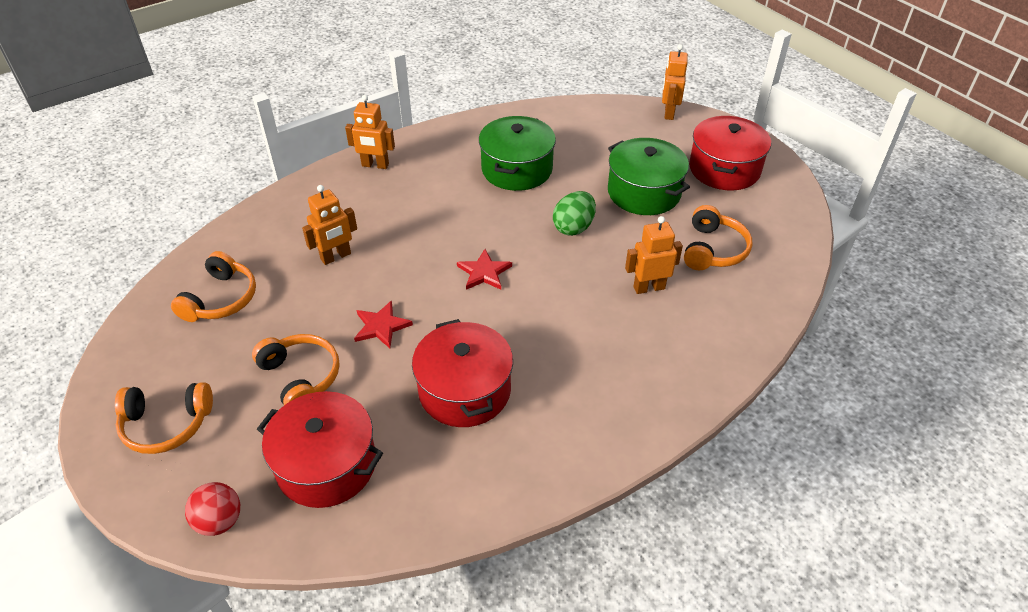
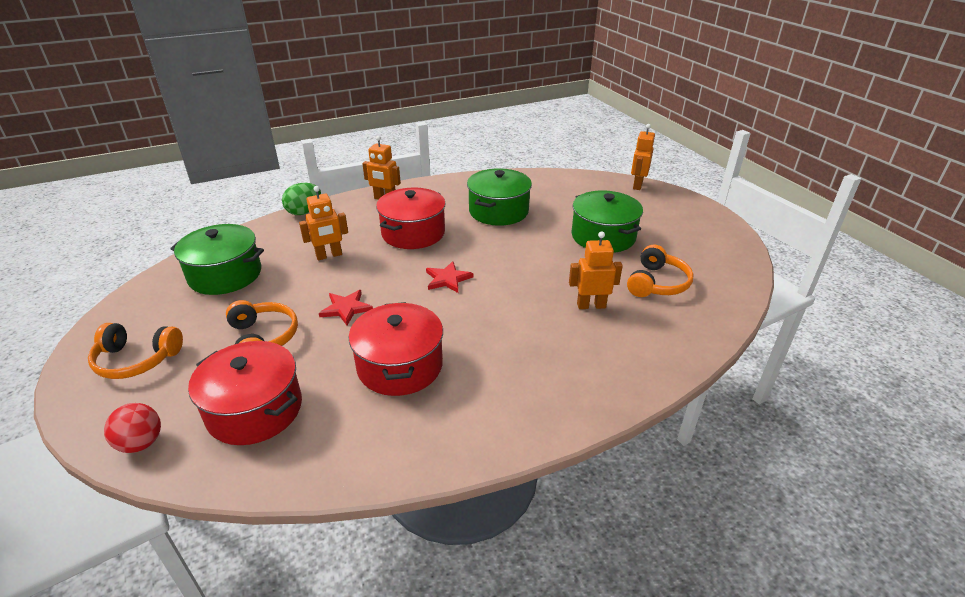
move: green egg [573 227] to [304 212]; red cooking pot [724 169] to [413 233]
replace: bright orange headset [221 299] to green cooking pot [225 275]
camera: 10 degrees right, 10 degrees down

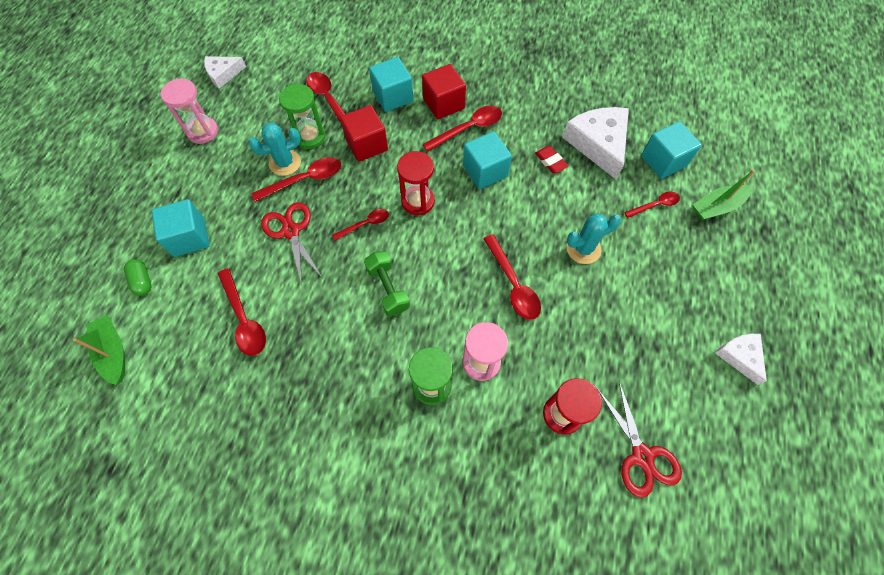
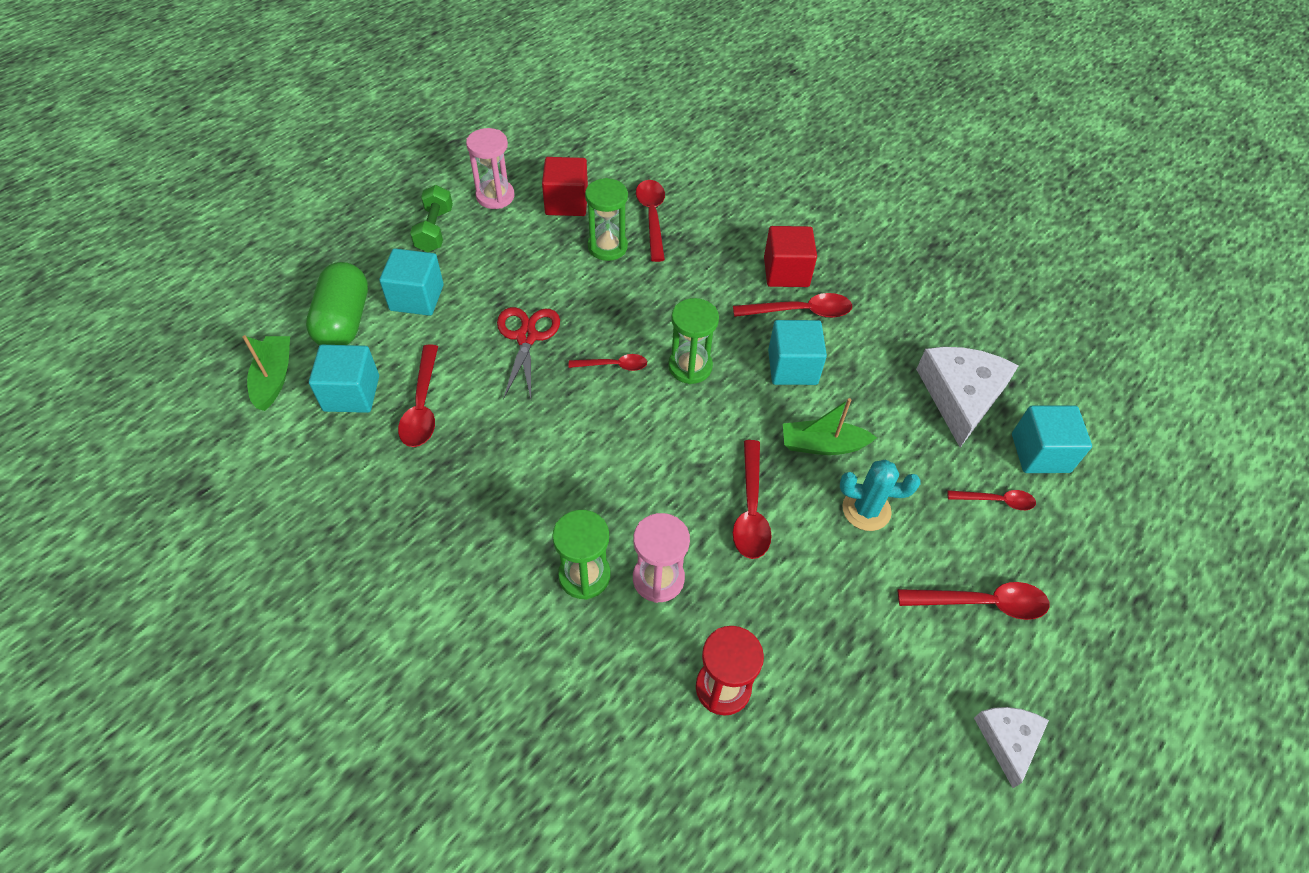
delete: snow-white cheese wedge [223 74]; turquoise cactus [285 163]; red gum eraser [550 161]; red pair of scissors [642 456]
move: red spoon [304 180] to [981 603]; red block [366 145] to [566 202]; green free weight [388 288] to [434 230]; turquoise block [393 96] to [351 393]; green boat [717 207] to [822 445]
recolor: red sandglass [418 201] to green sandglass [690 367]
resize: green pill [142 281] = [344 321] x2.03
camera: 25 degrees right, 10 degrees down

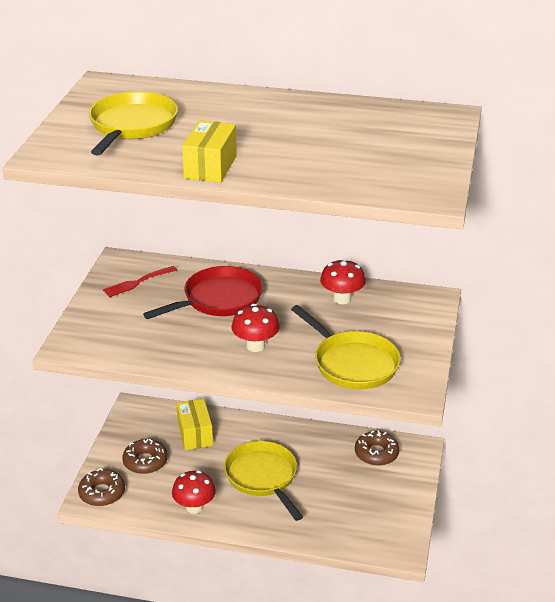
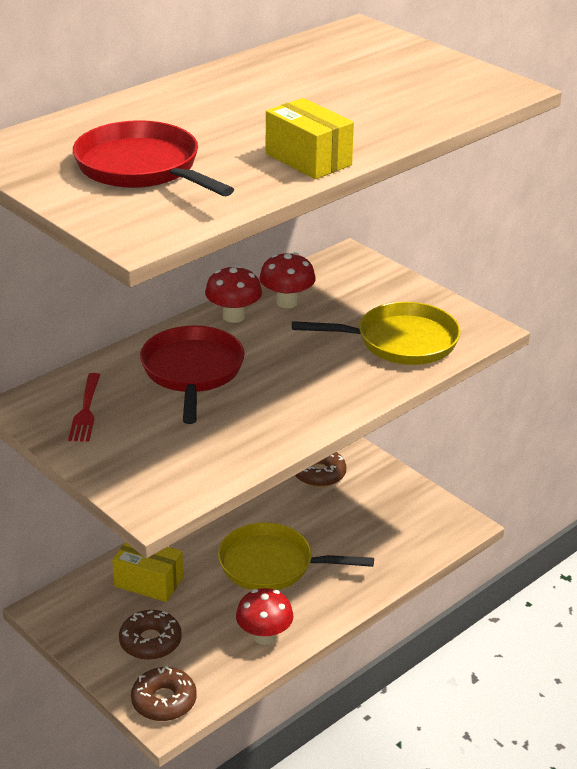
move: red fungus [255 346] to [233 316]
recolor: yellow pan [132 126] to red pan [143 168]
camera: 55 degrees left, 0 degrees up

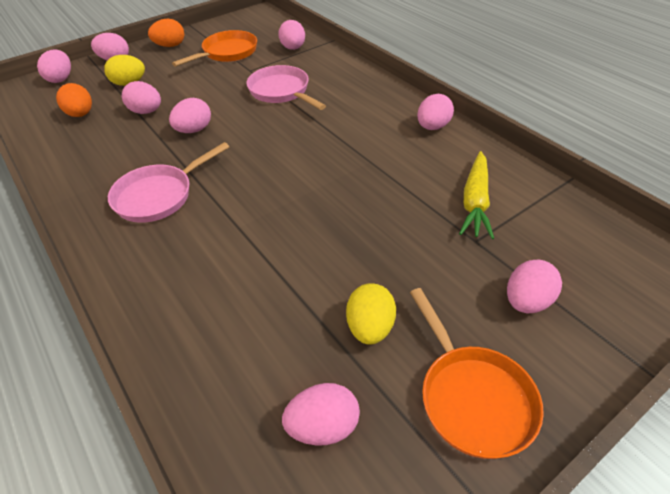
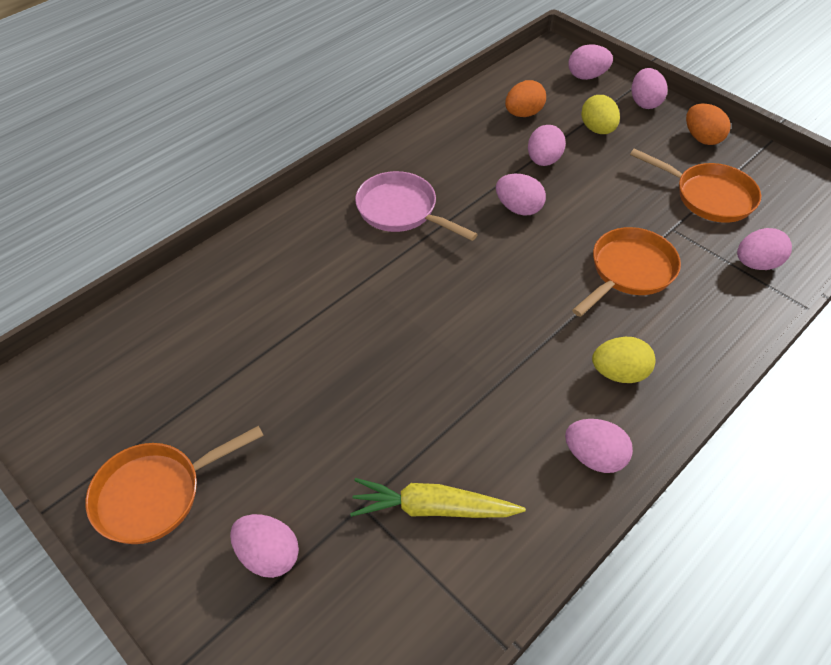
delete: rosy egg [323 426]
move: yellow egg [370 327] to [619 373]
recolor: rosy pan [281 92] to bright orange pan [629 271]
camera: 80 degrees right, 5 degrees up

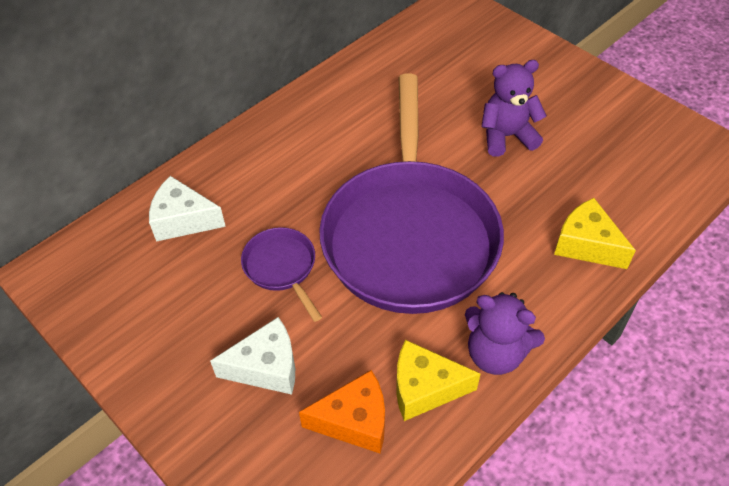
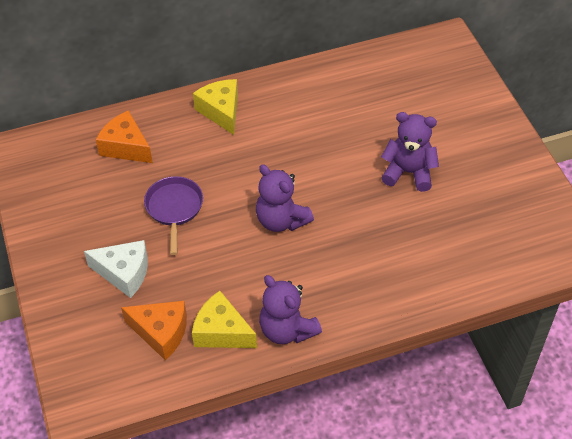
move: yellow cheese wedge [586 245] to [221 111]
replace: purple pan [410 234] to purple teddy [281 220]
recolor: snow-white cheese wedge [183 220] to bright orange cheese wedge [126 147]
camera: 25 degrees right, 0 degrees up

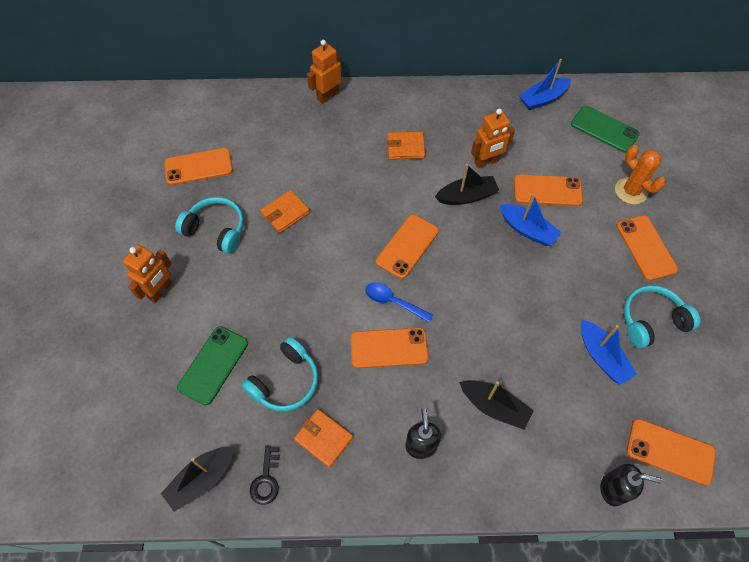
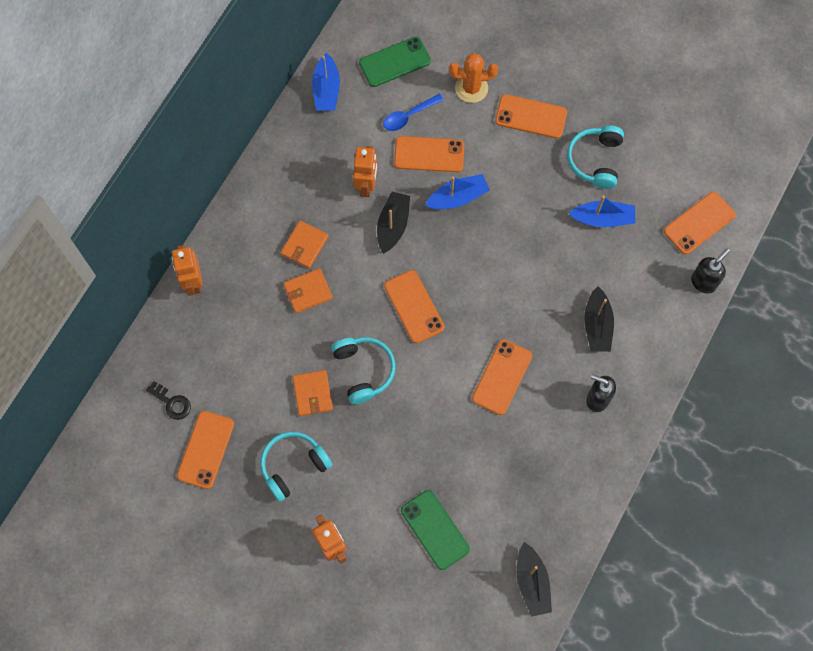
move: turquoise headset [285 381] to [363 370]; jet-black latchkey [266 479] to [172 402]; bright orange wallet [323 438] to [308 291]; cobalt spoon [393 302] to [408 116]
rotate: jet-black boat [494 407] = [597 325] 120 degrees clockwise; bright orange smartphone [547 191] = [429 154] 60 degrees clockwise
camera: 60 degrees left, 10 degrees up

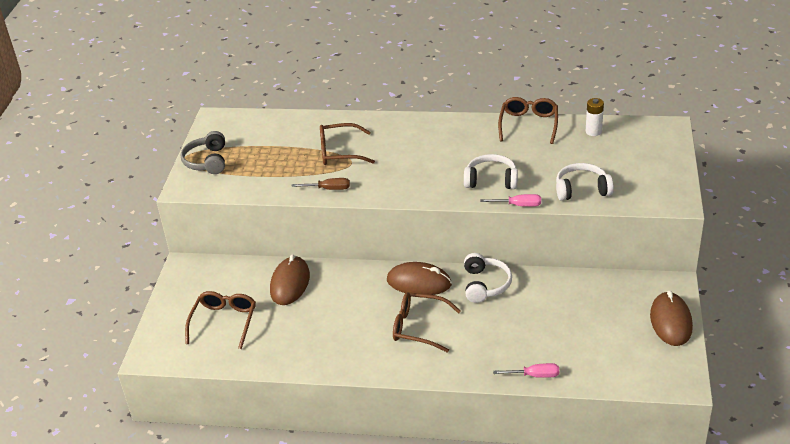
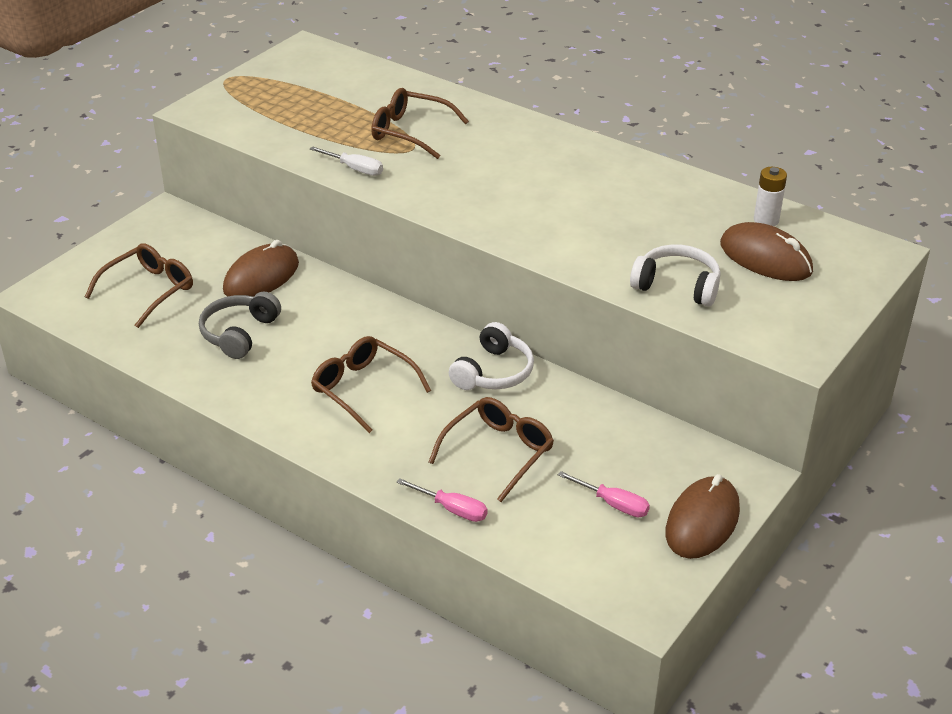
delete: snow-white headset [491 180]
move: gray headset [207 161] to [239 333]; russet computer mouse [419 282] to [765 258]; rosy hand screwdriver [518 205] to [613 504]; russet eyeglasses [528 124] to [499 452]
recolor: russet hand screwdriver [328 189] to snow-white hand screwdriver [355 169]
camera: 25 degrees right, 0 degrees up

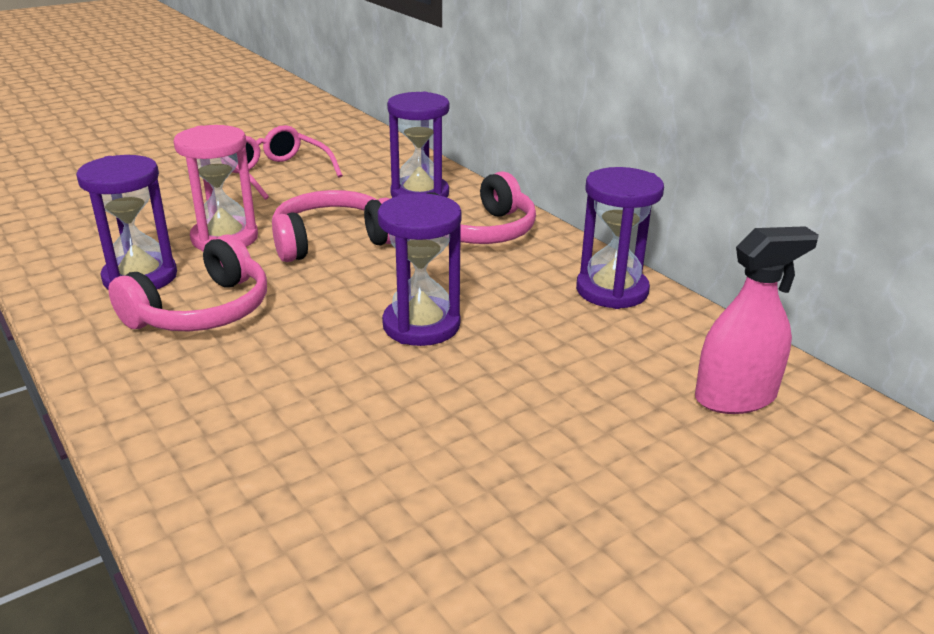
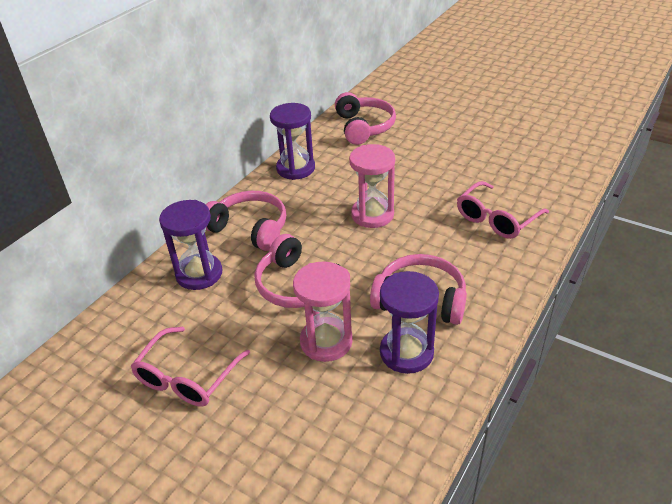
insert: rosy eyeglasses [496 219]
replace: rosy spray bottle [735 397] to rosy headset [364 127]
recolor: purple sandglass [421 325] to rosy sandglass [372 215]
camera: 110 degrees left, 10 degrees up

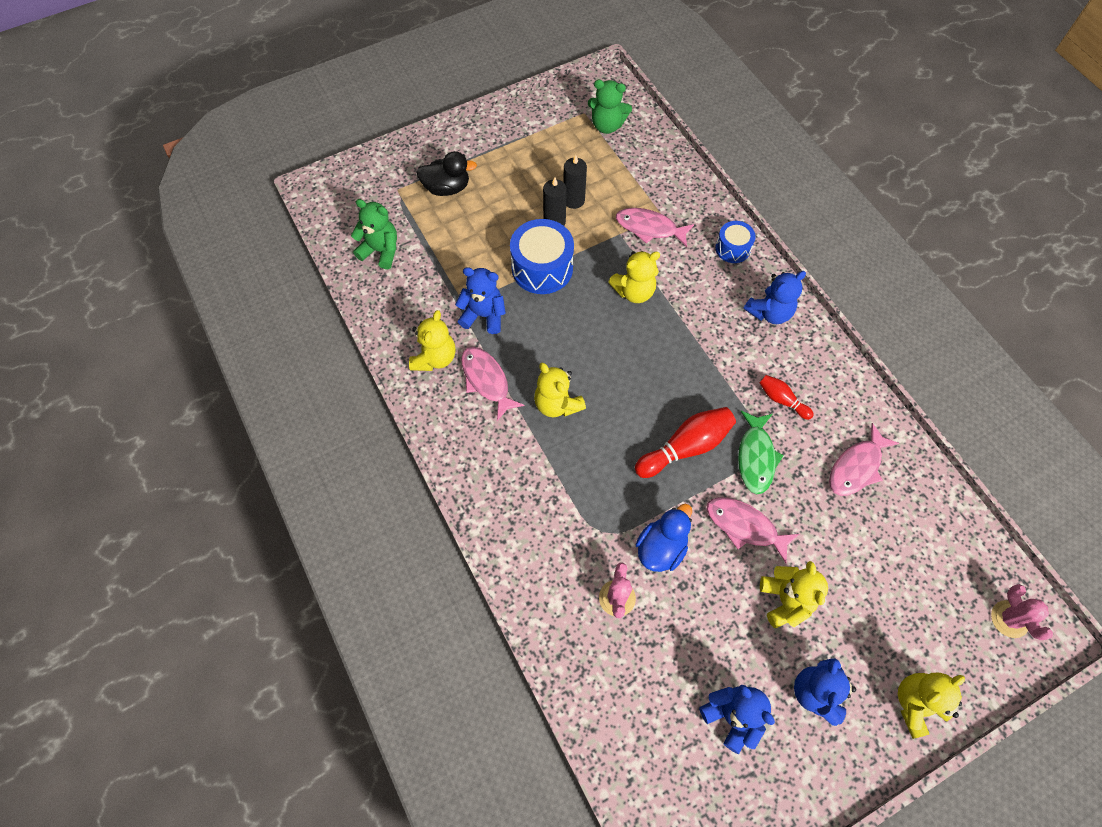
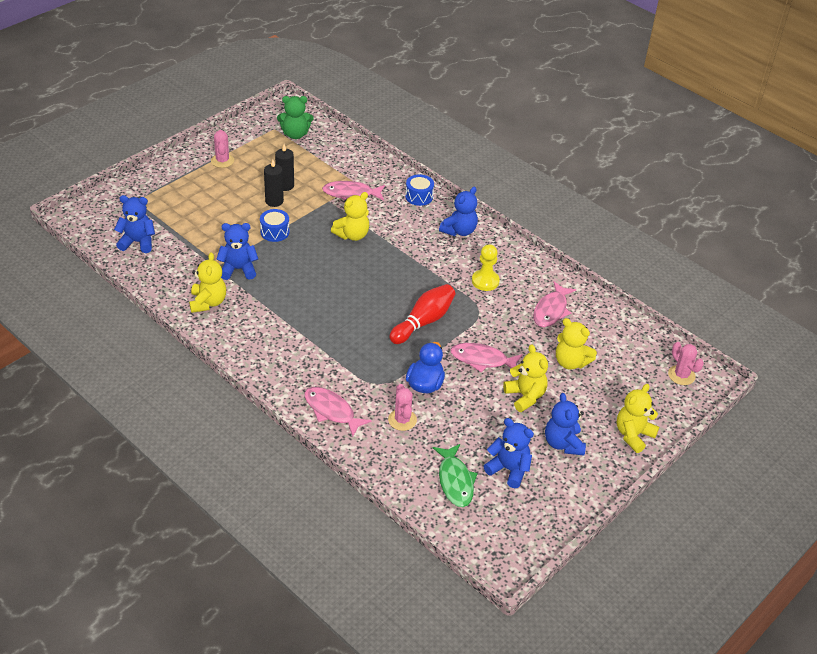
delete: jet-black duck [447 188]
insert: rosy cactus [222 161]
move: rosy fish figure [487 381] to [331 411]; yellow teddy [557 404] to [570 362]; green fish figure [756 457] to [455 481]
replace: red skittle [782 400] to yellow game pawn [485 281]
recolor: green teddy [381 251] to cobalt teddy [138 242]
resize: cobalt toy drum [542 268] = [275 232] x0.58
camera: 20 degrees left, 20 degrees down

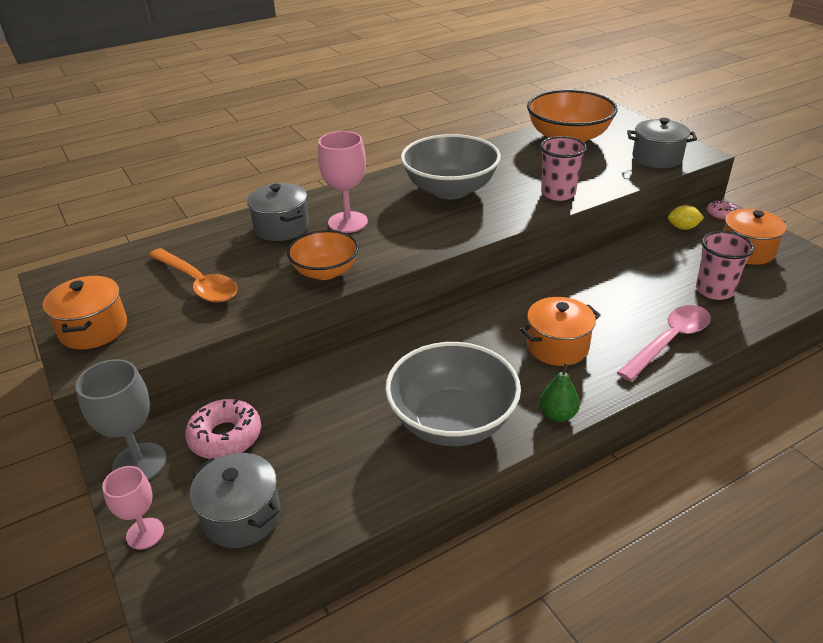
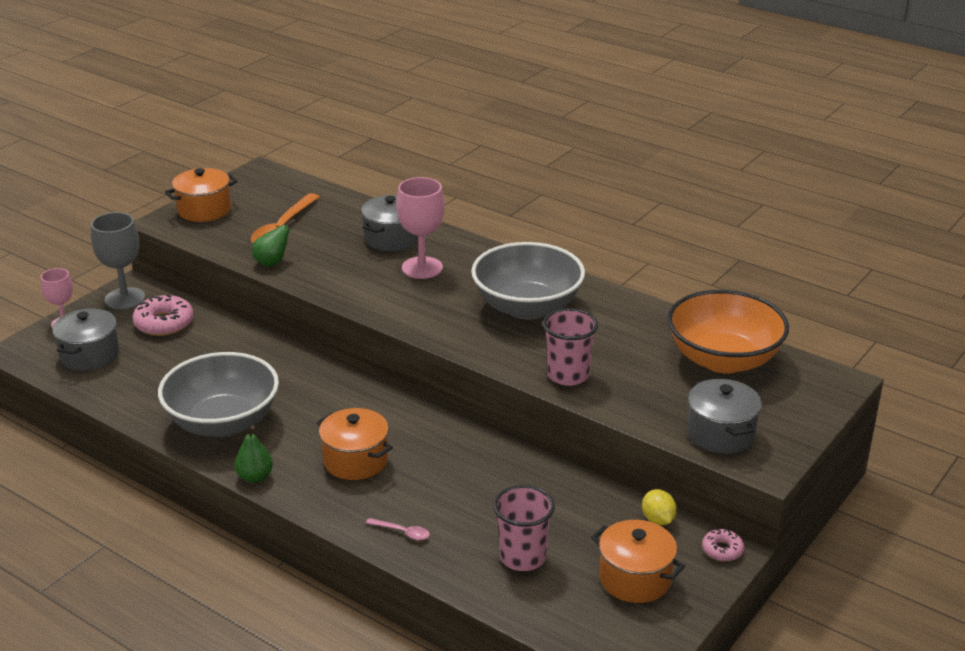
delete: bright orange bowl [325 271]
insert: green toy pear [272 263]
resize: rosy spoon [669 341] = [402 532] x0.44
camera: 65 degrees right, 5 degrees down

